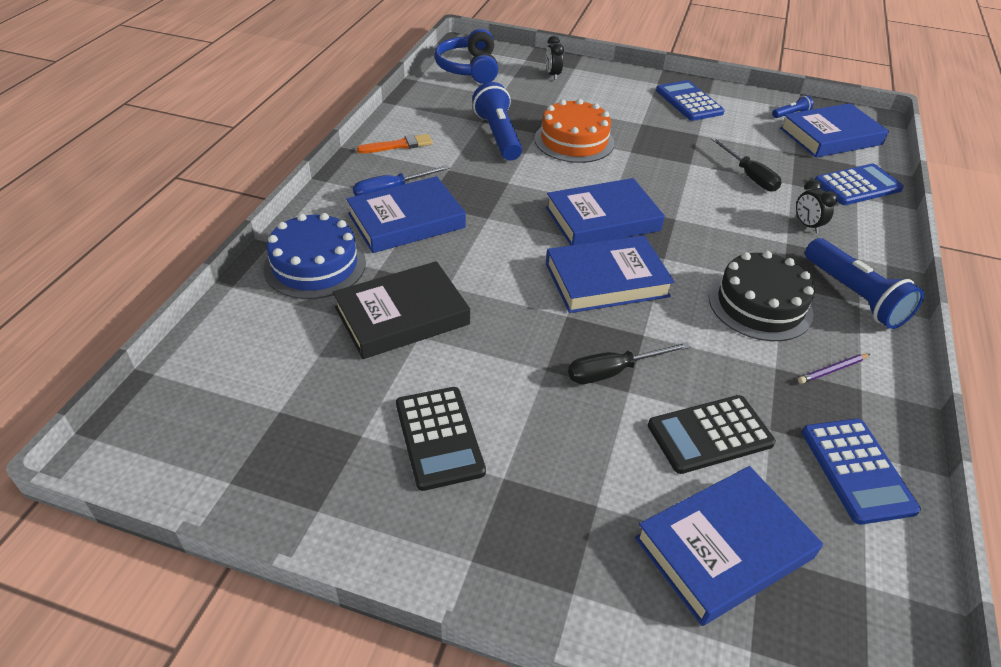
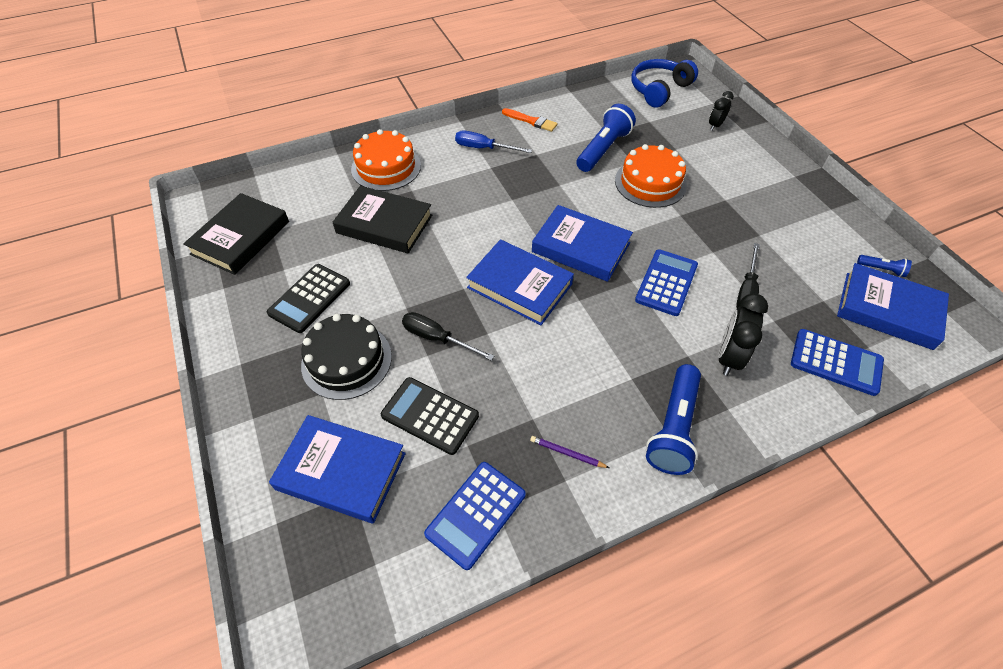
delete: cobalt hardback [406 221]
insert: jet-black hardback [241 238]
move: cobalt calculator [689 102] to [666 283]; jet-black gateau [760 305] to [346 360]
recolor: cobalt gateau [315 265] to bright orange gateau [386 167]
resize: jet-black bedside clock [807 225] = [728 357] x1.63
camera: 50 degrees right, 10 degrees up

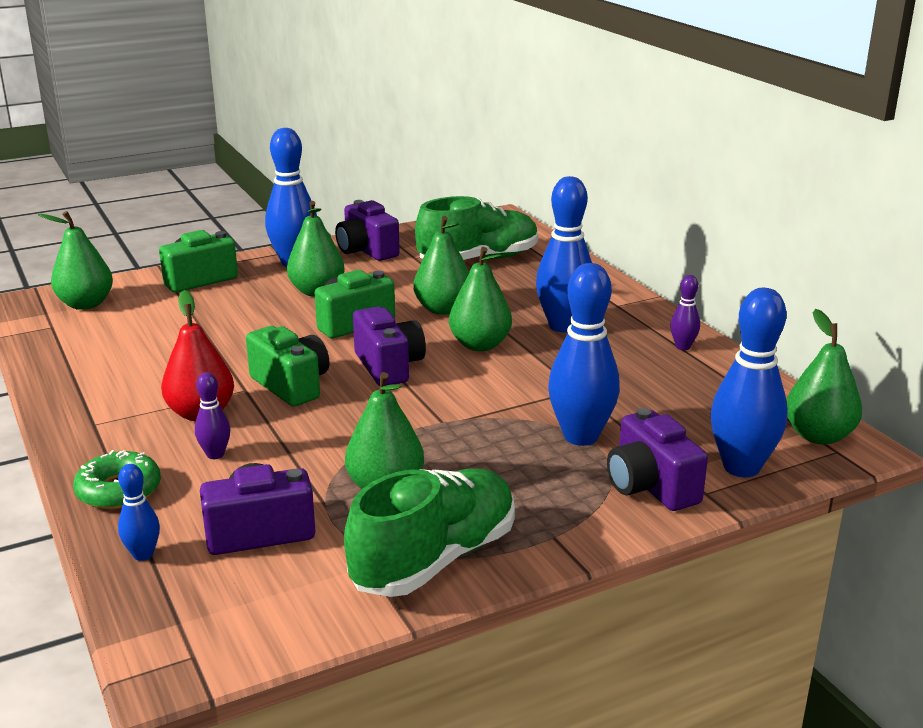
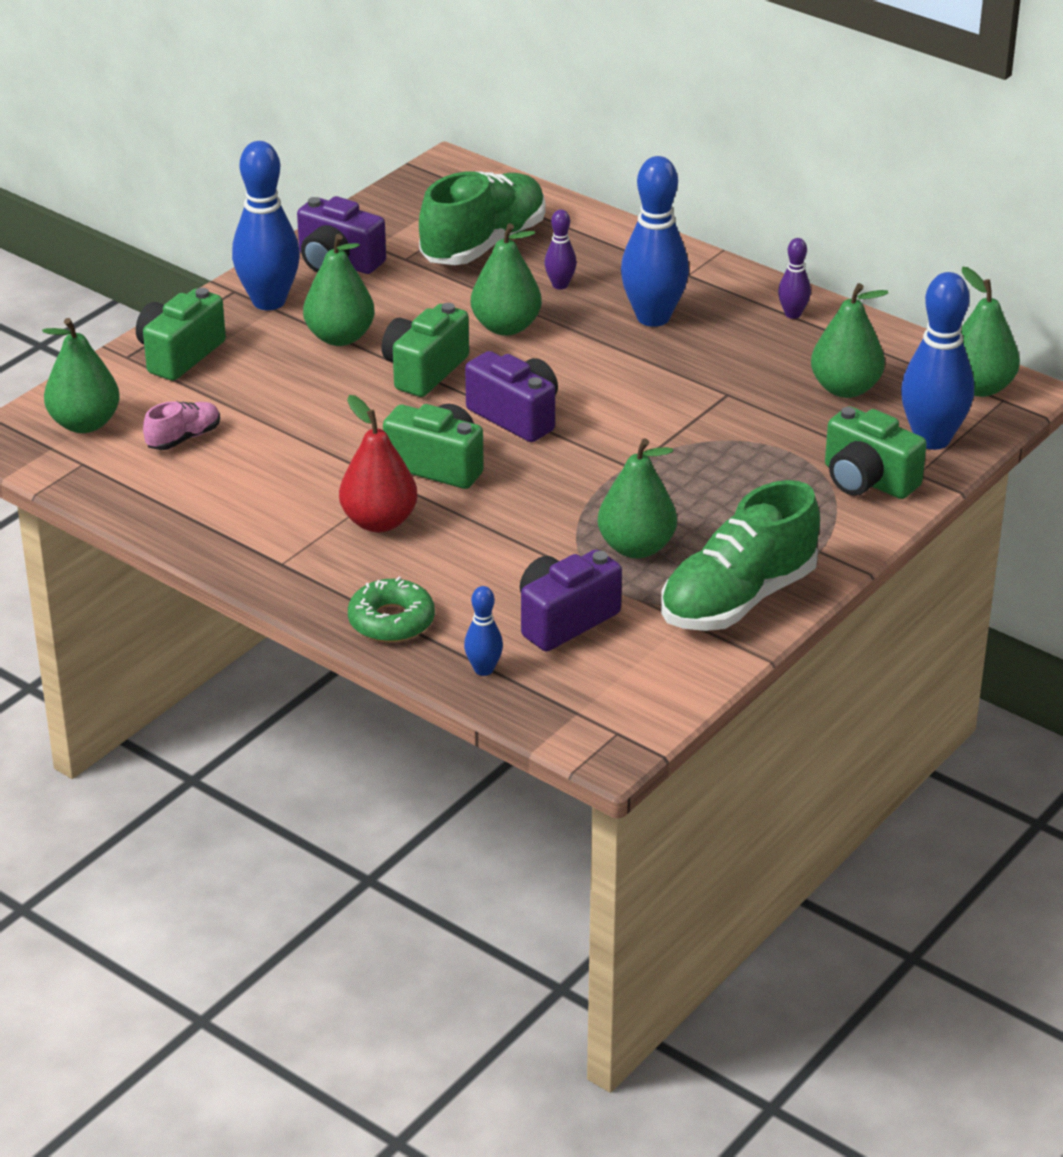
delete: cobalt skittle [581 436]
insert: rosy shoe [183 438]
move: purple skittle [215 454] to [560 285]; green toy pear [480 345] to [845 388]
recolor: purple compact camera [650 486] to green compact camera [867 480]
rotate: green shoe [434 559] = [738 599] 150 degrees counterclockwise
camera: 25 degrees left, 10 degrees up

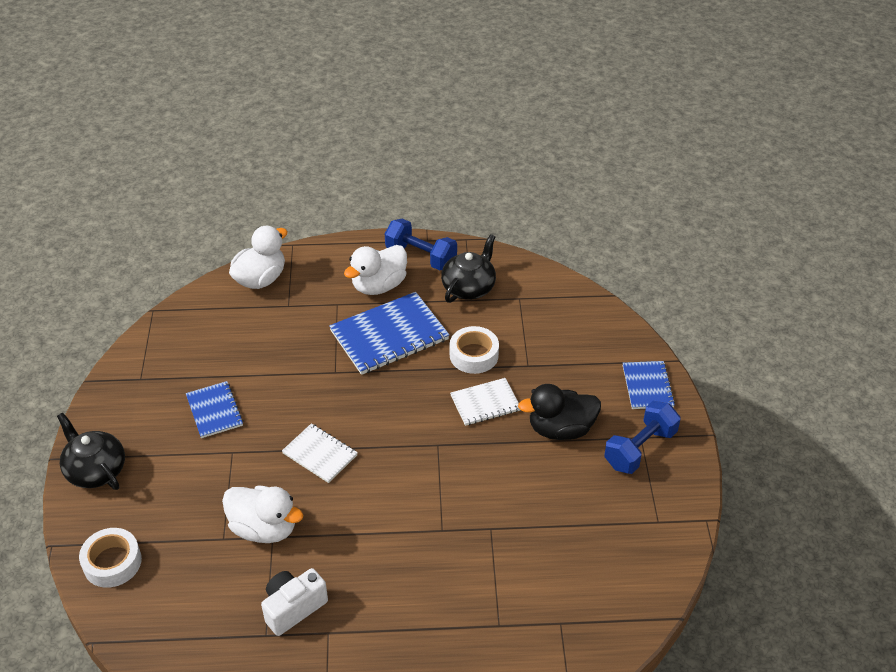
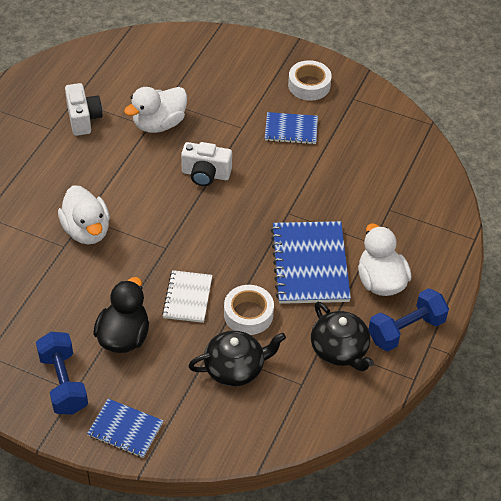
move: jet-black teapot [95 470] to [235 368]; snow-white roll of tape [112 562] to [309 85]; snow-white duck [260 279] to [86 231]
replace: snow-white notebook [320 454] to snow-white compact camera [205 174]
camera: 115 degrees right, 5 degrees up

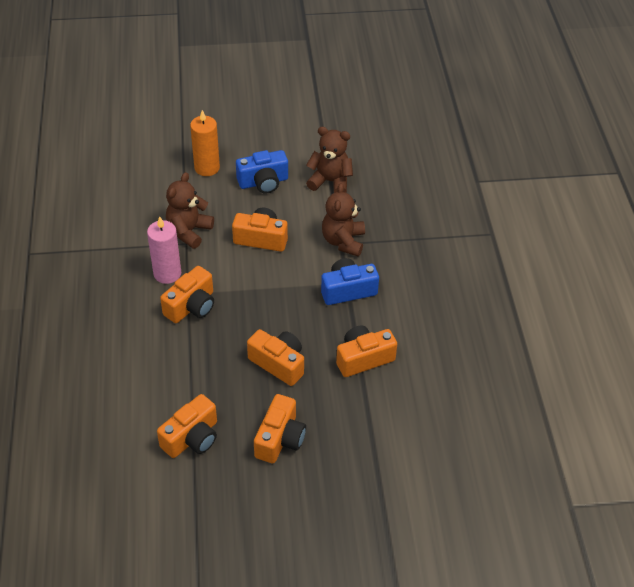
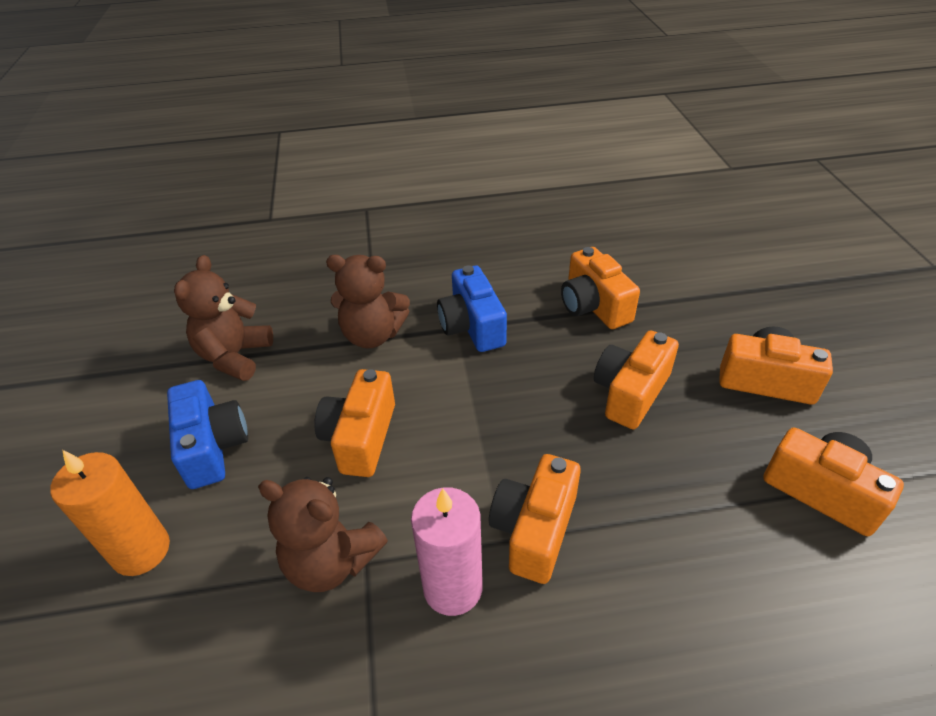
rotate: bright orange compact camera [191 306] = [534 529] 105 degrees counterclockwise
camera: 90 degrees left, 5 degrees down

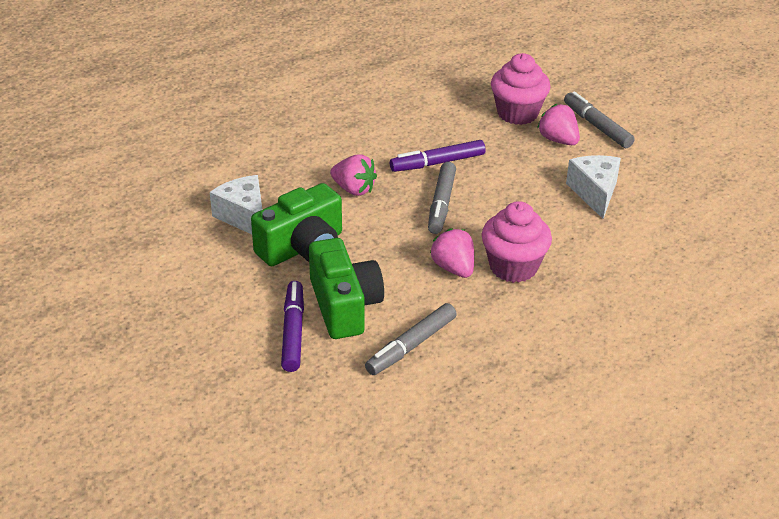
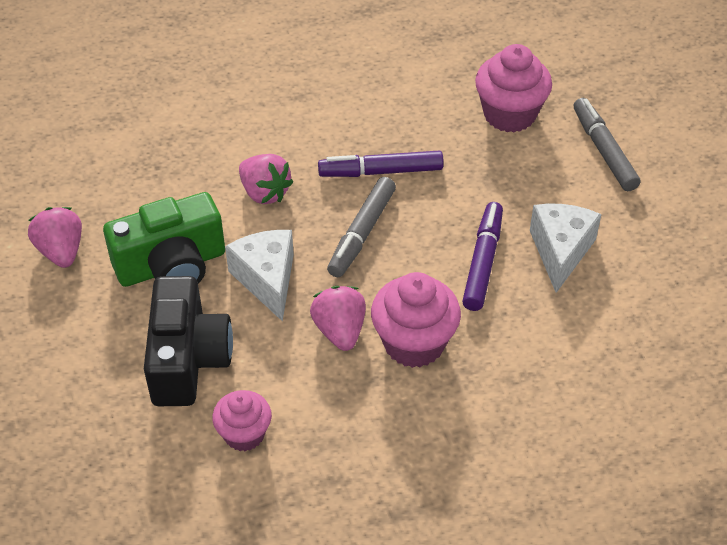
move: snow-white cheese wedge [244 217] to [267 280]; purple marker [293 332] to [482 262]; rosy berry [558 140] to [61 251]
replace: gray marker [411 346] to rosy muffin [244 434]
recolor: green compact camera [344 305] to jet-black compact camera [188 359]
camera: 15 degrees right, 10 degrees up

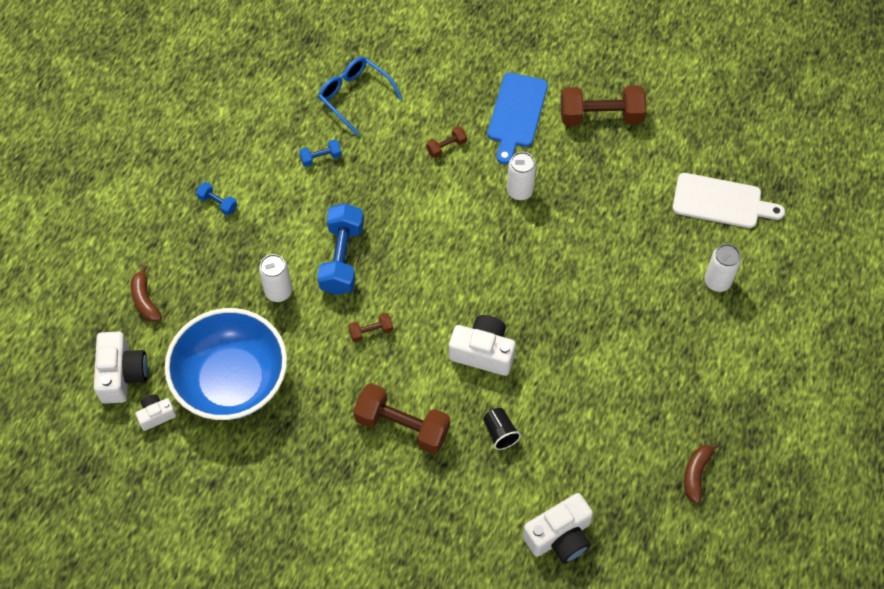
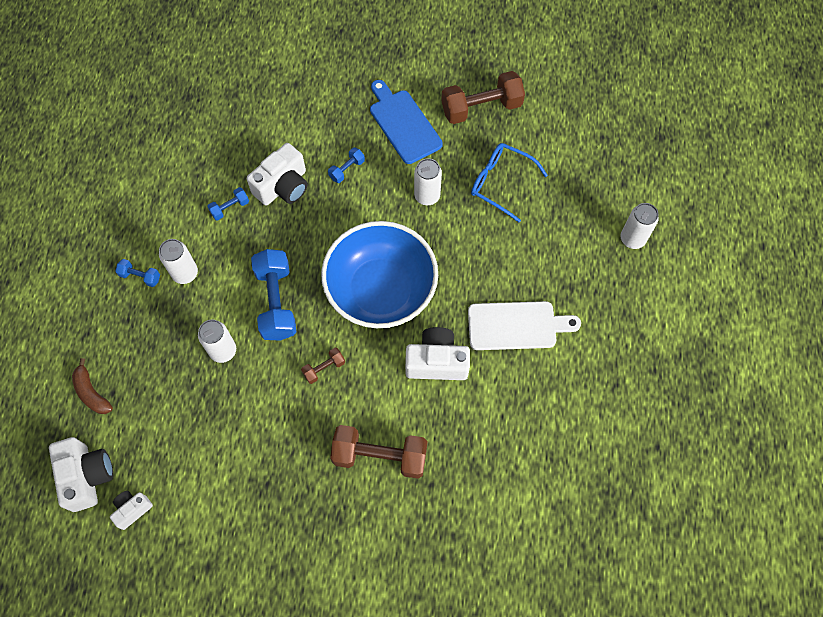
delete: jet-black beaker [500 433]; russet banana fruit [696 474]
insert: snow-white tin [185 273]
move: cobalt bowl [232 381] to [381 290]; cobalt eyeglasses [354 96] to [500 183]; snow-white compact camera [559 536] to [283 186]; snow-white cutting board [721 202] to [517 326]
recolor: russet free weight [446 147] to cobalt free weight [347 169]
rotate: cobalt cutting board [516 114] = [403 123] 150 degrees clockwise
camera: 15 degrees left, 5 degrees up

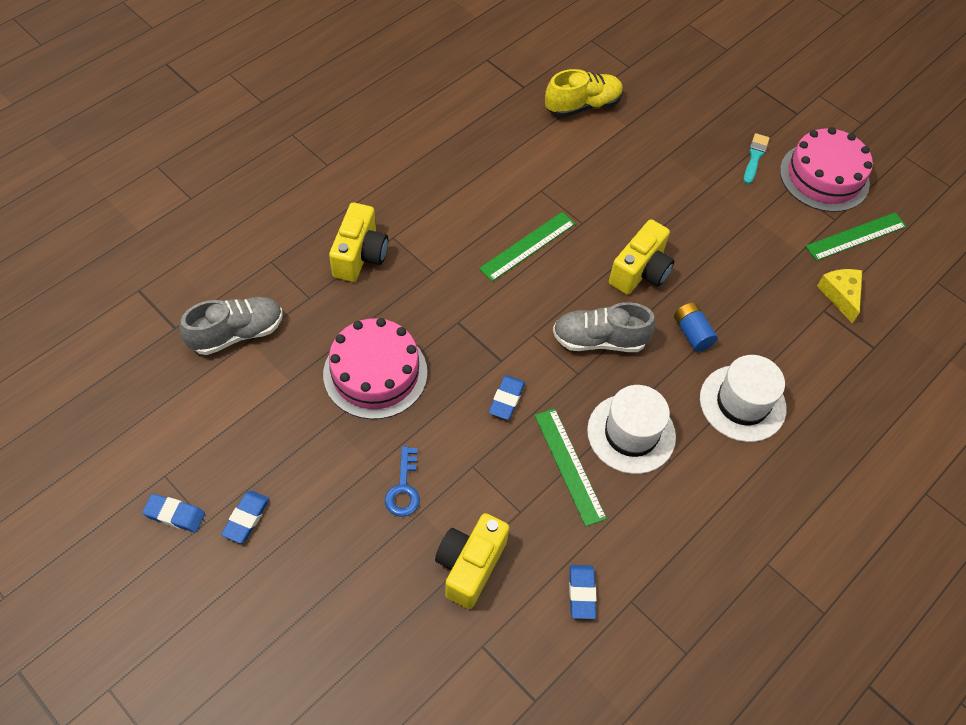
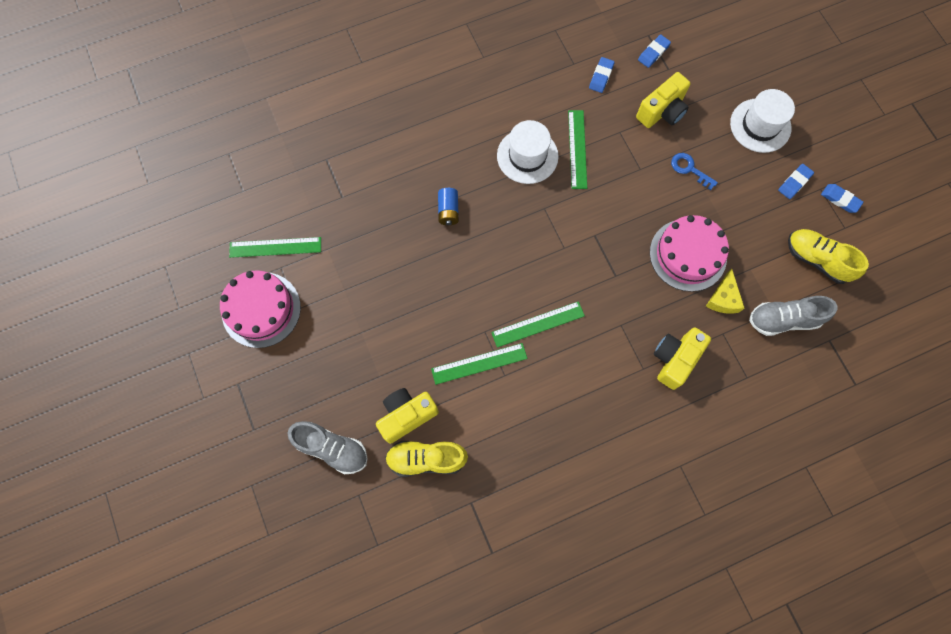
delete: turquoise paintbrush [755 157]
insert: green measuring stick [479 363]; yellow shoe [816 260]
move: cobalt gum eraser [506 399] to [653 53]; gray shoe [599 340] to [332 448]; yellow compact camera [640 271] to [406 415]; snow-white top hat [742 403] to [760 125]; yellow cheese wedge [840 295] to [723 298]
rotate: cobalt latchkey [404 488] = [689 169] 75 degrees counterclockwise
camera: 155 degrees left, 15 degrees up

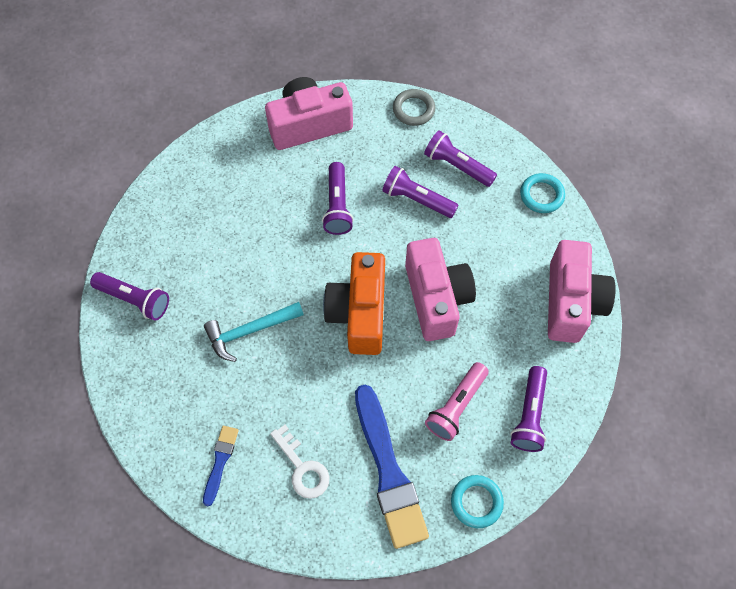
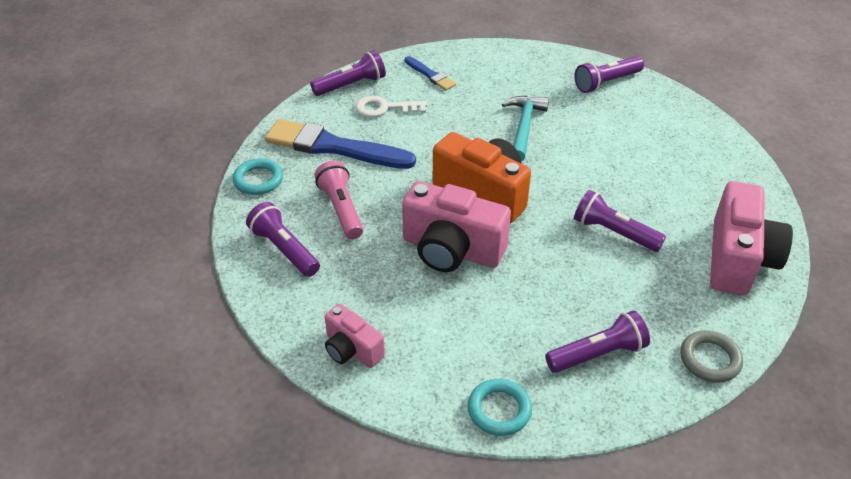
move: purple flashlight [417 199] to [351 85]
resize: rosy compact camera [571 302] = [352 349] x0.56
camera: 125 degrees right, 20 degrees down

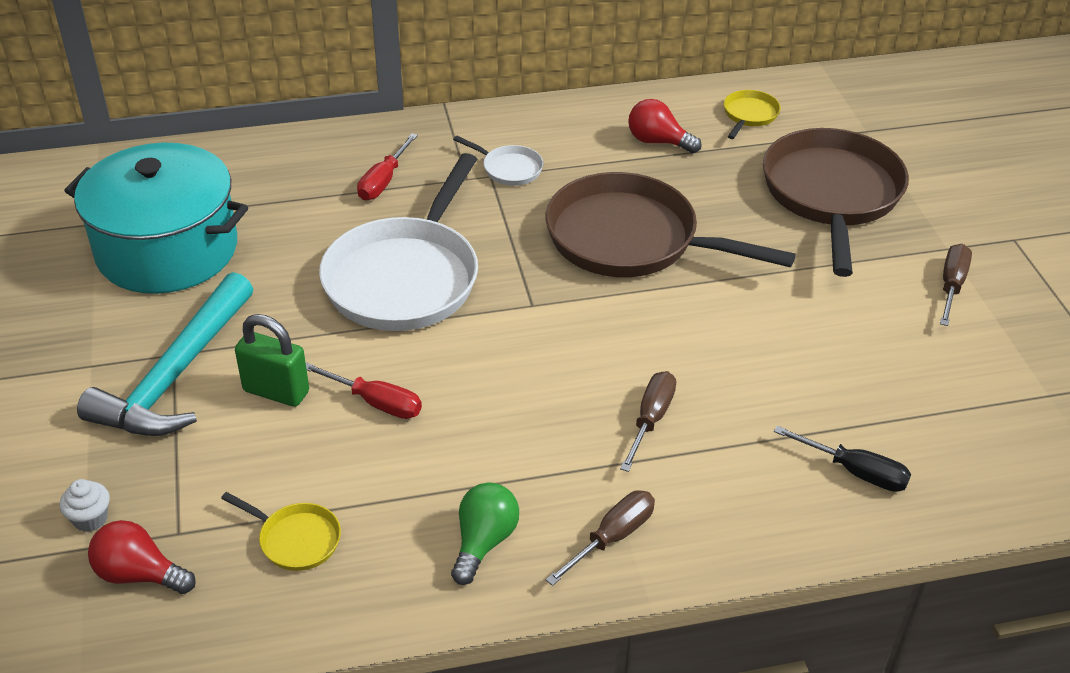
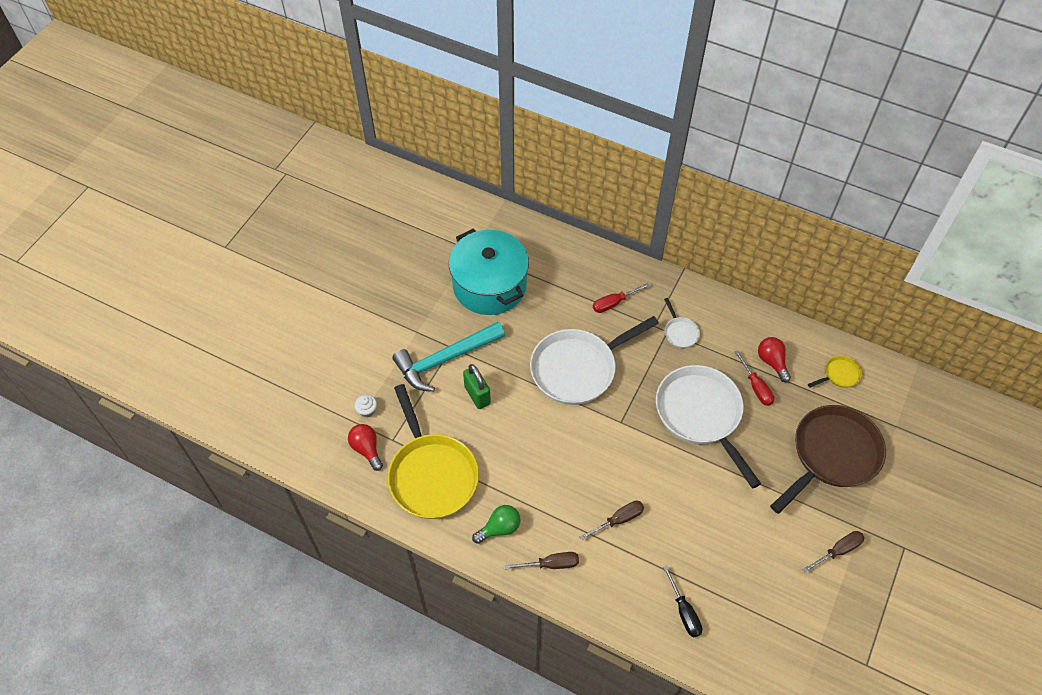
move: red hand screwdriver [376 403] to [756 387]
recolor: russet pan [631 240] to snow-white pan [701 415]
resize: yellow pan [295 539] = [431 474] x2.36
camera: 40 degrees right, 15 degrees up

